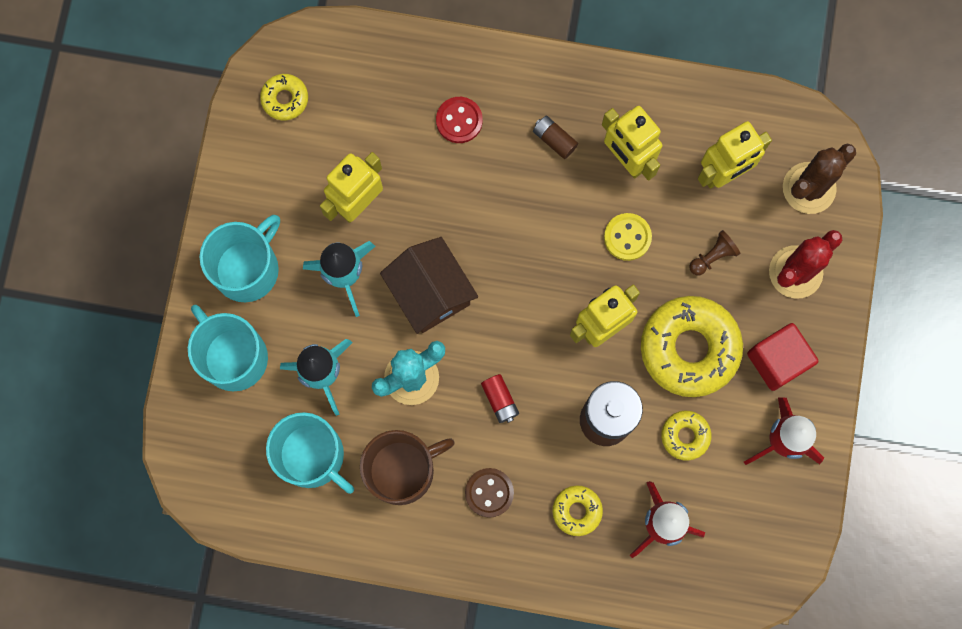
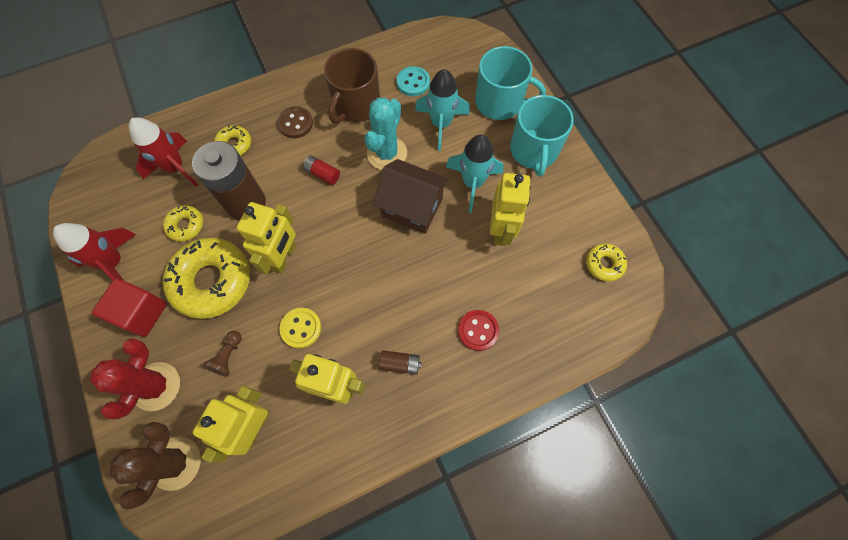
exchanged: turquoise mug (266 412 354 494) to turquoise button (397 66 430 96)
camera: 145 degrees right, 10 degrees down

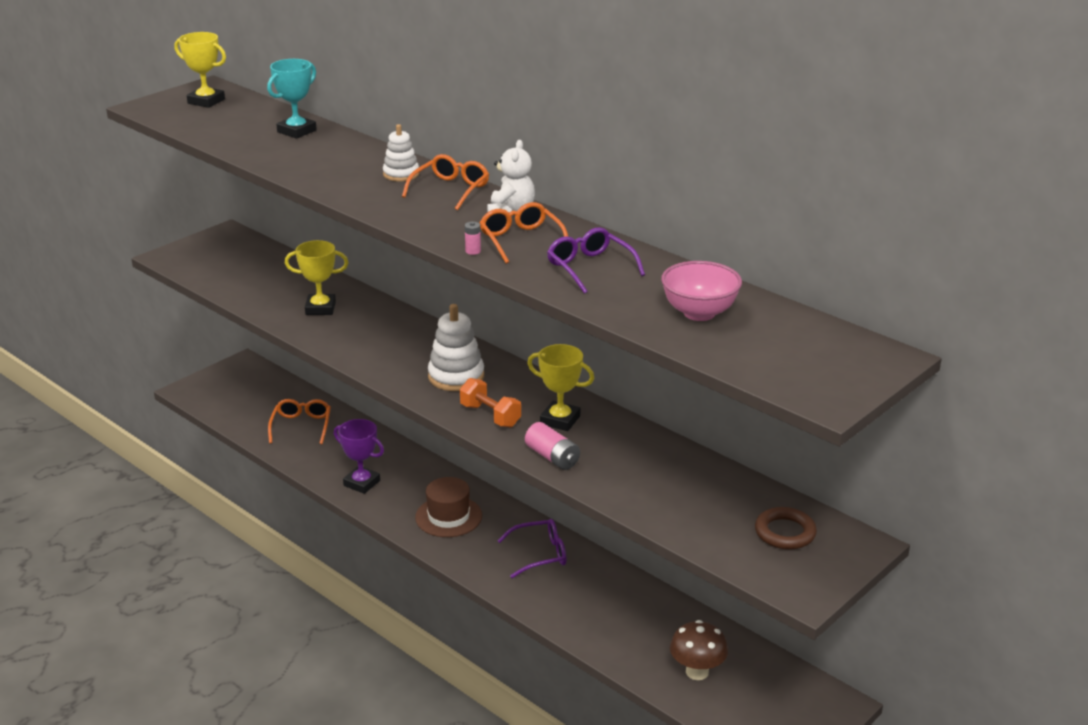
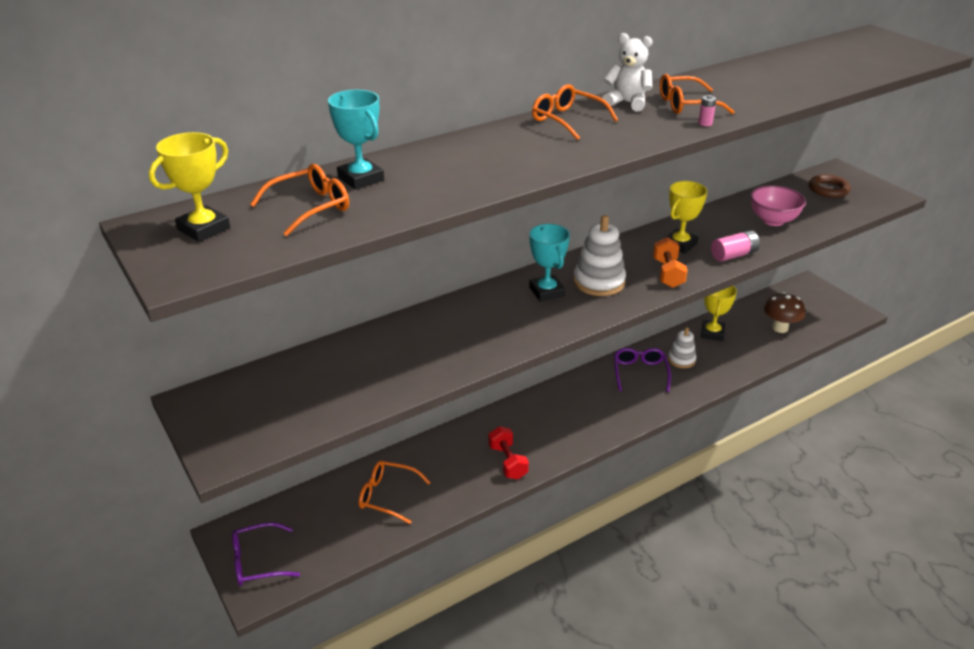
missing: brown hat (415 477 482 537)
appeared: orange glasses (250 164 349 236); turquoise trophy (529 224 570 301)
relocated: purple glasses (547 227 645 294) to (232 522 300 586); white stacking toy (383 124 419 182) to (668 327 696 368); yellow trophy (285 240 349 315) to (701 285 737 341); pink bowl (661 261 742 321) to (750 185 806 226)
exchanged: purple trophy (334 419 384 494) to red dumbbell (489 426 529 479)
spun: orange dumbbell (460 378 521 427) = (653 237 687 288) 60 degrees counterclockwise
camera: 75 degrees left, 5 degrees up

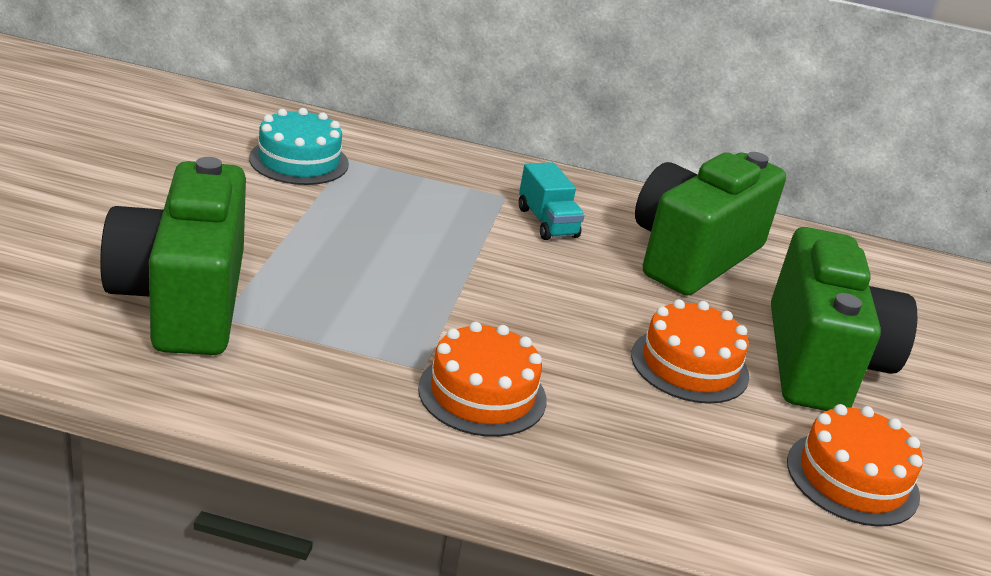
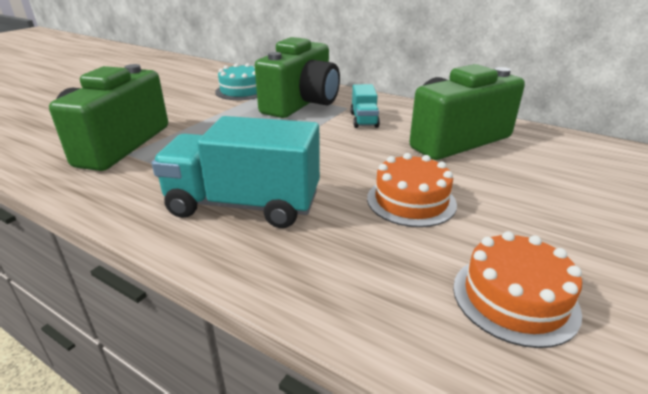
relocated: green camera (771 227 917 411) to (255 37 340 118)
exchanged: orange cake (418 322 547 437) to turquoise truck (152 116 320 228)
camera: 25 degrees right, 0 degrees up

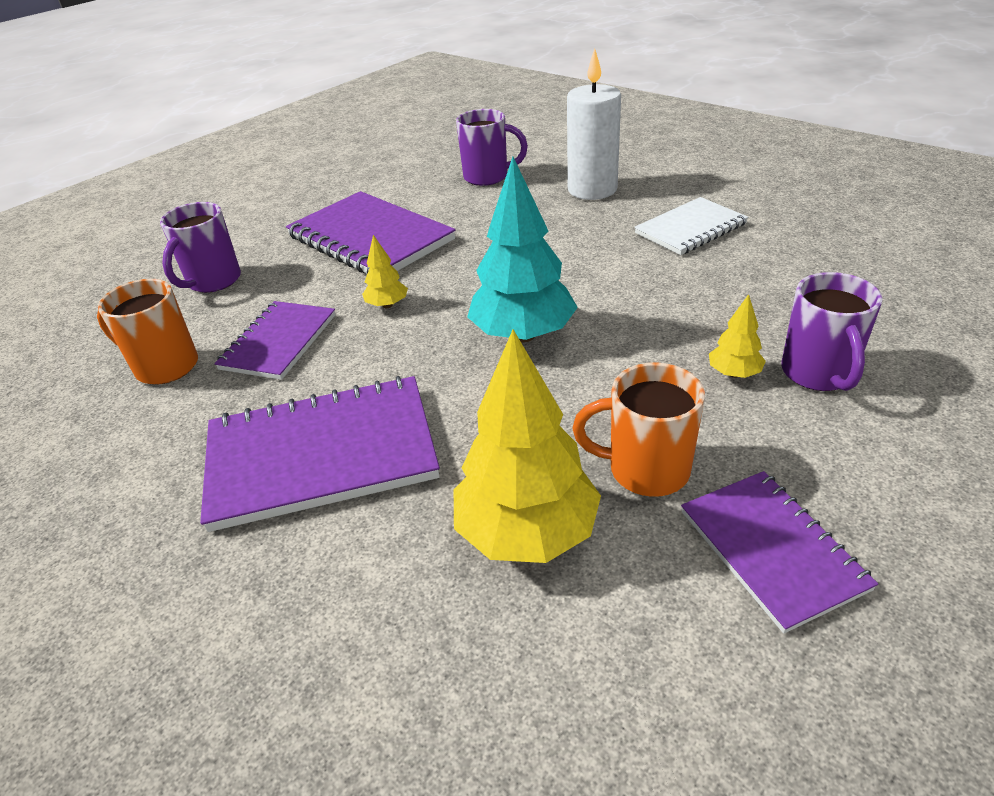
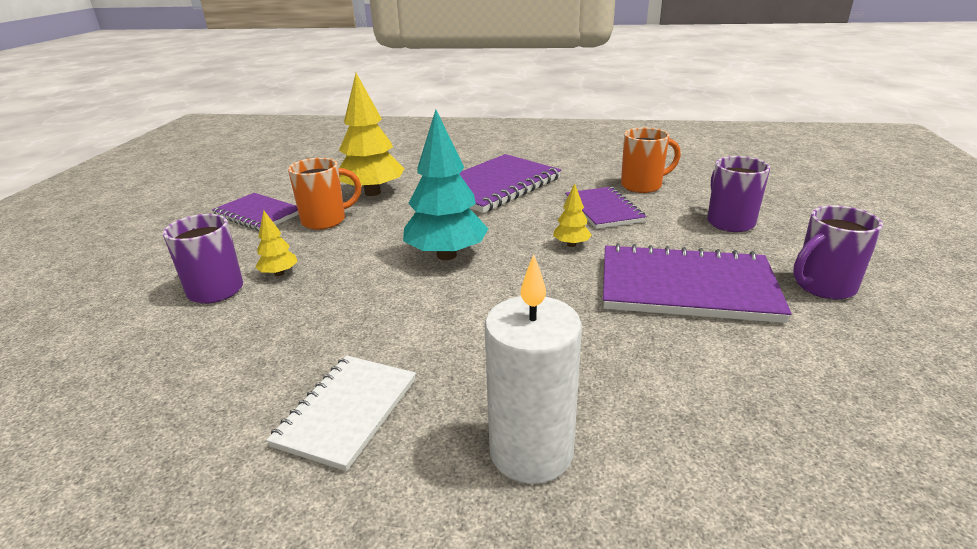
relocated: purple mug (456 109 528 186) to (793 205 883 300)
camera: 145 degrees right, 10 degrees down

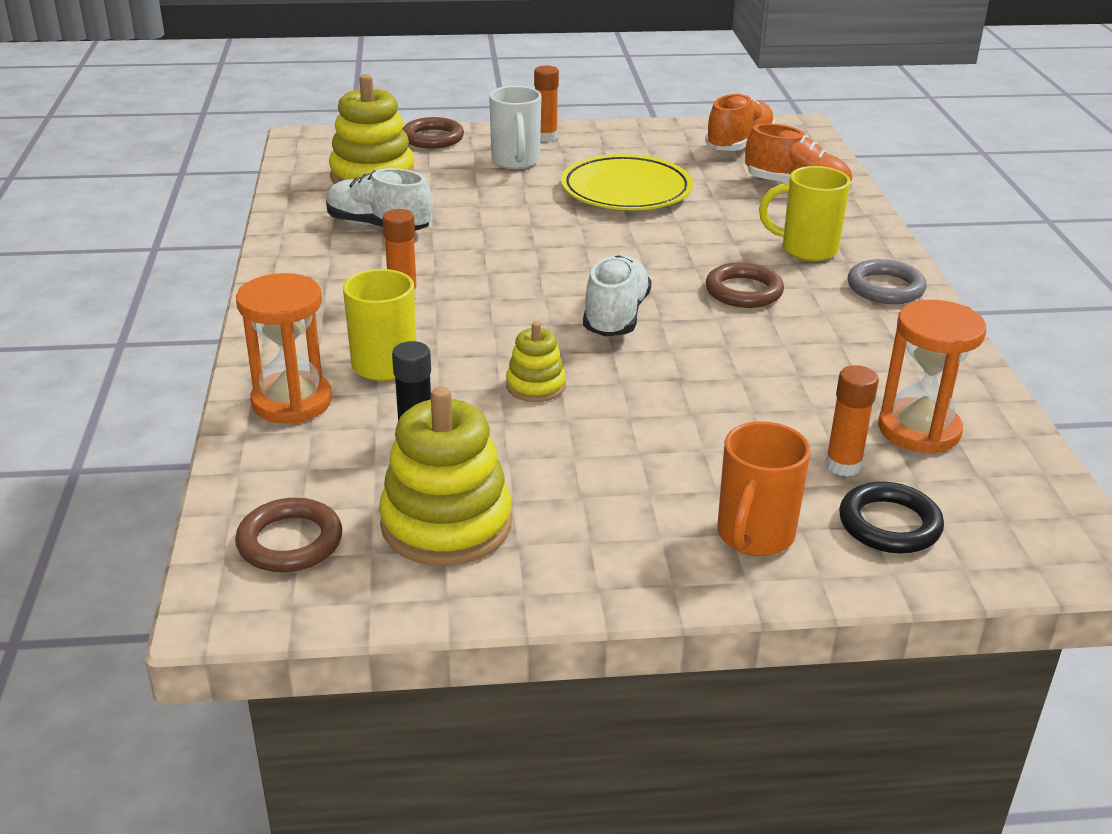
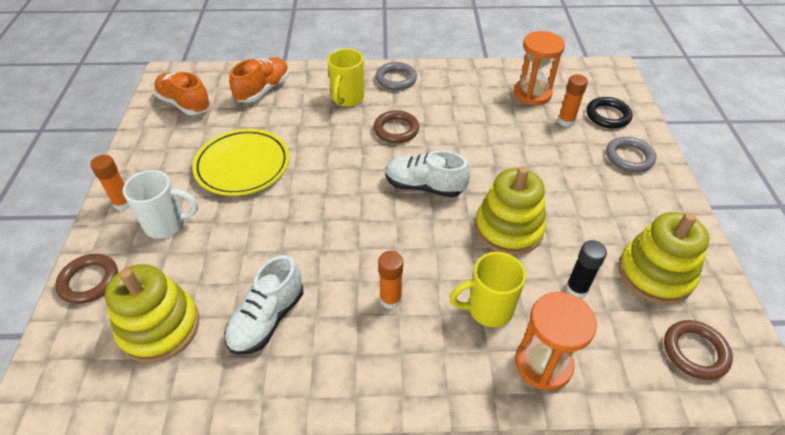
exchanged: orange mug (717 421 811 556) to grey ring (606 137 656 172)
size: yellow stacking toy (506 322 566 402) = (475 166 546 255) x1.88
camera: 85 degrees left, 15 degrees up

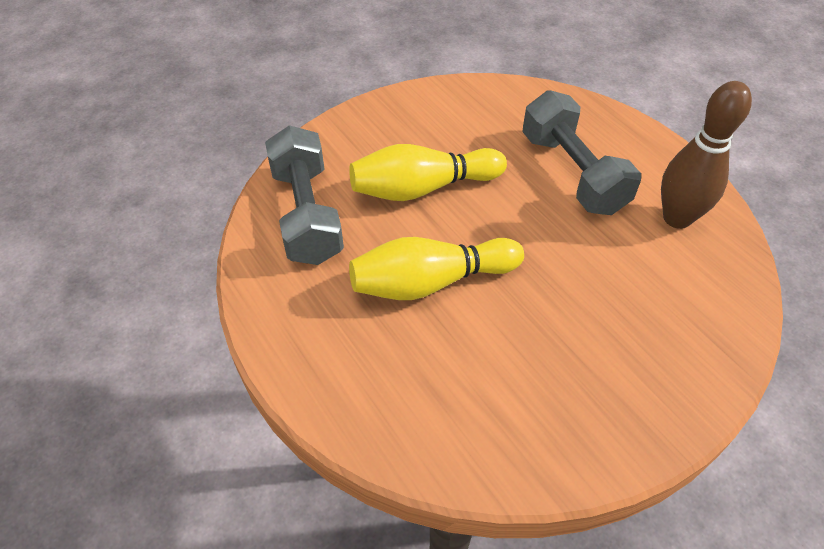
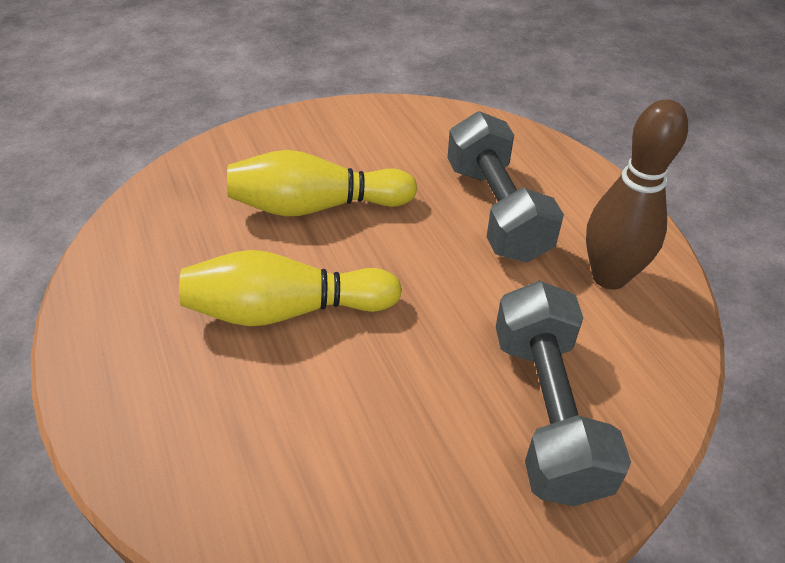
relocated: grey dumbbell (265 125 344 265) to (496 281 631 506)
camera: 10 degrees right, 5 degrees down

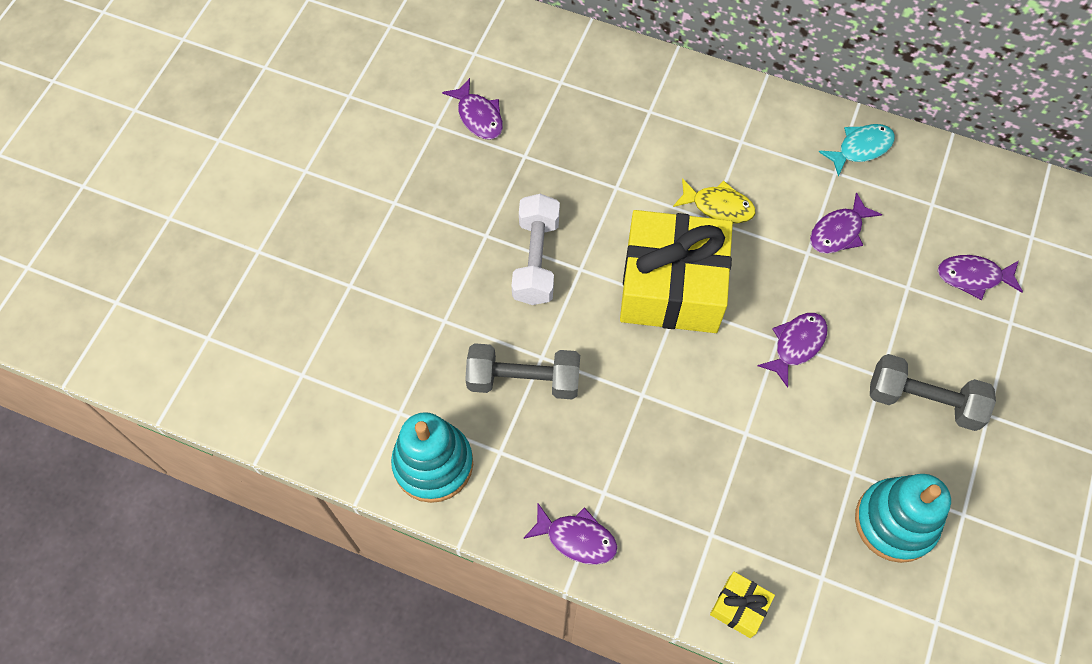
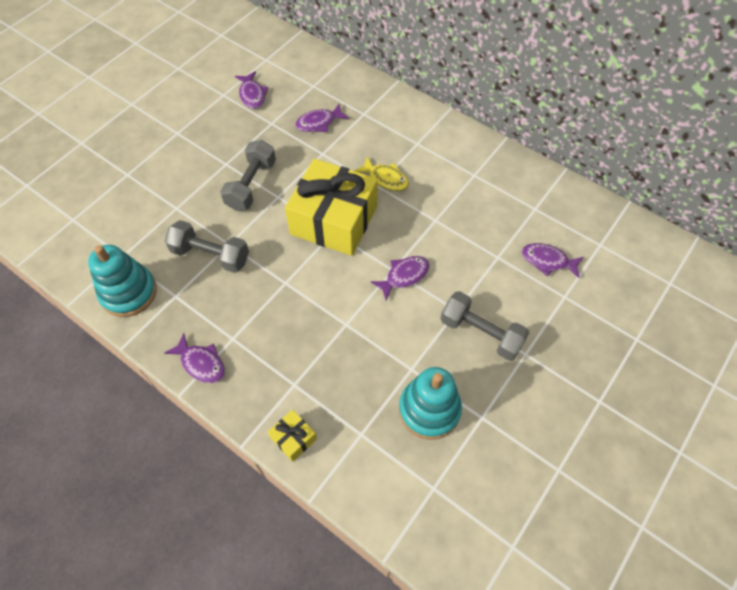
missing: turquoise fish (819 124 895 177)
relocated: purple fish (810 192 882 254) to (295 103 349 132)
colour: white dumbbell (512 194 560 305) to grey dumbbell (220 140 276 211)
camera: 15 degrees right, 5 degrees down

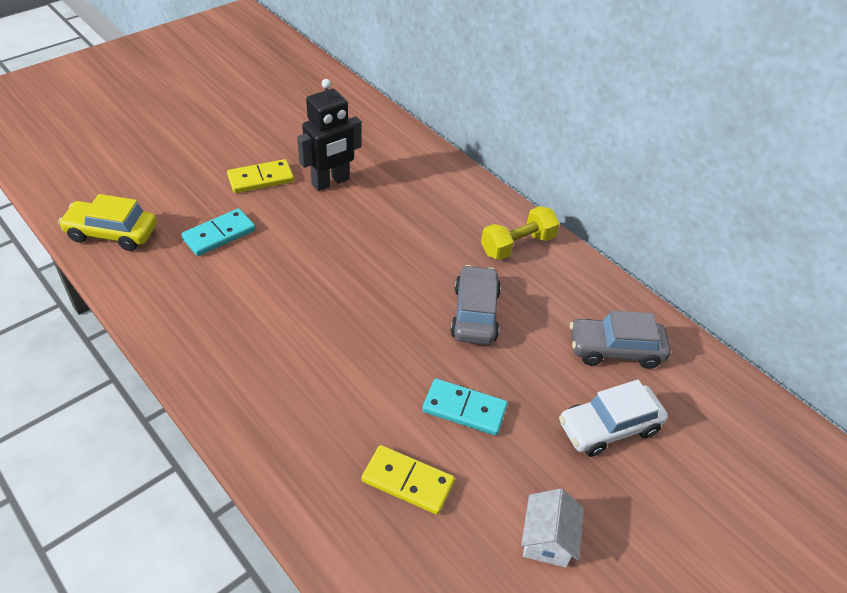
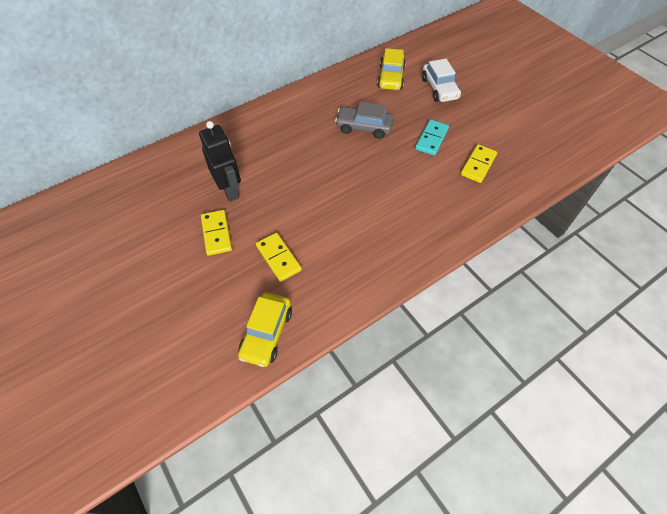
missing: yellow dumbbell (481 206 559 260); white house (521 488 584 568)
colour: turquoise domino (181 208 256 256) to yellow domino (256 233 302 282); grey car (570 311 671 369) to yellow car (377 48 406 90)
camera: 80 degrees left, 10 degrees up

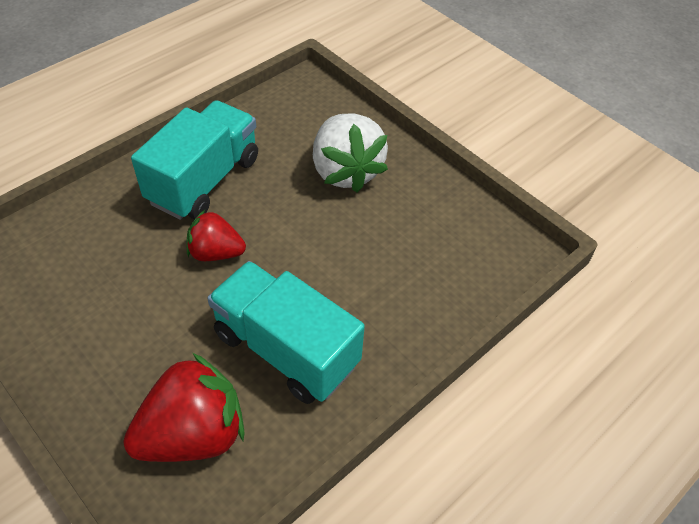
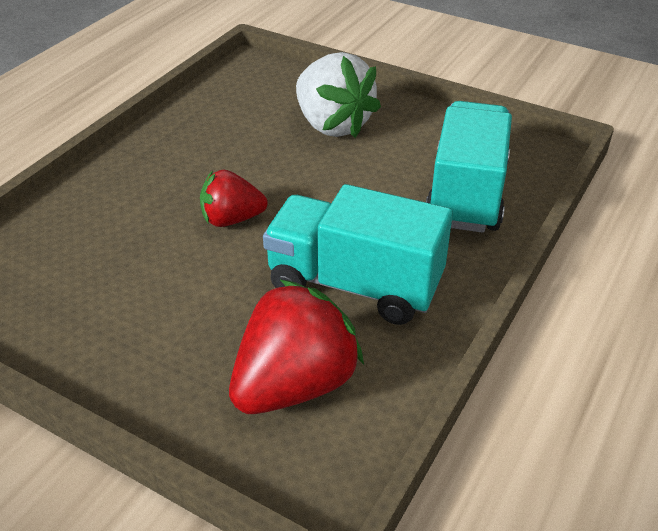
relocated: turquoise truck (131 100 258 220) to (426 101 512 233)
camera: 15 degrees left, 10 degrees down

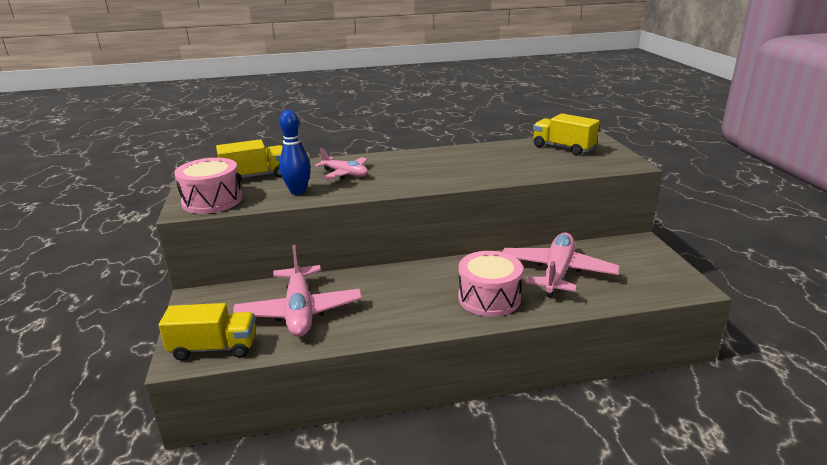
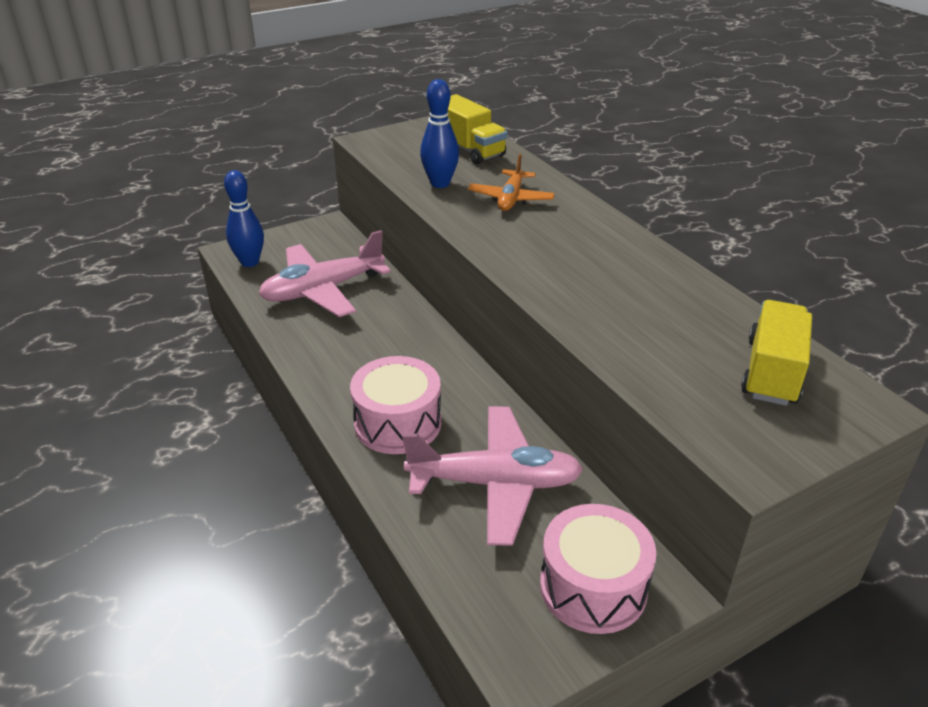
relocated: pink drum (174 158 243 214) to (540 504 657 634)
exchanged: yellow truck (159 303 256 361) to blue bowling pin (224 170 264 267)
colour: pink plane (315 148 368 180) to orange plane (468 154 555 211)
camera: 70 degrees right, 10 degrees up

